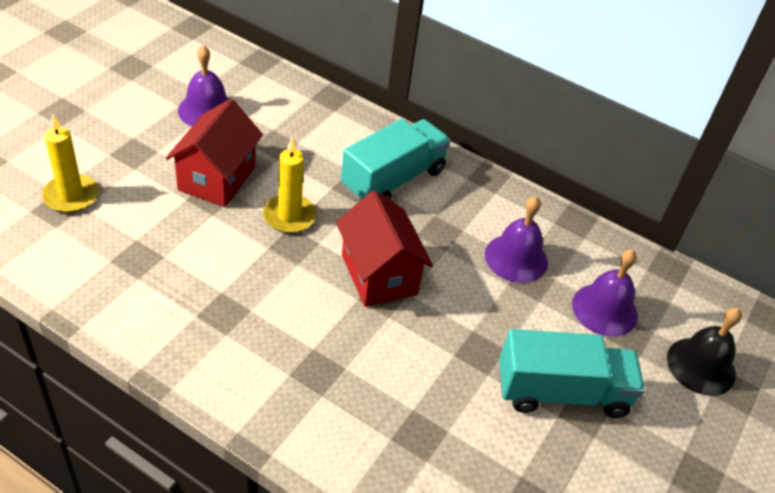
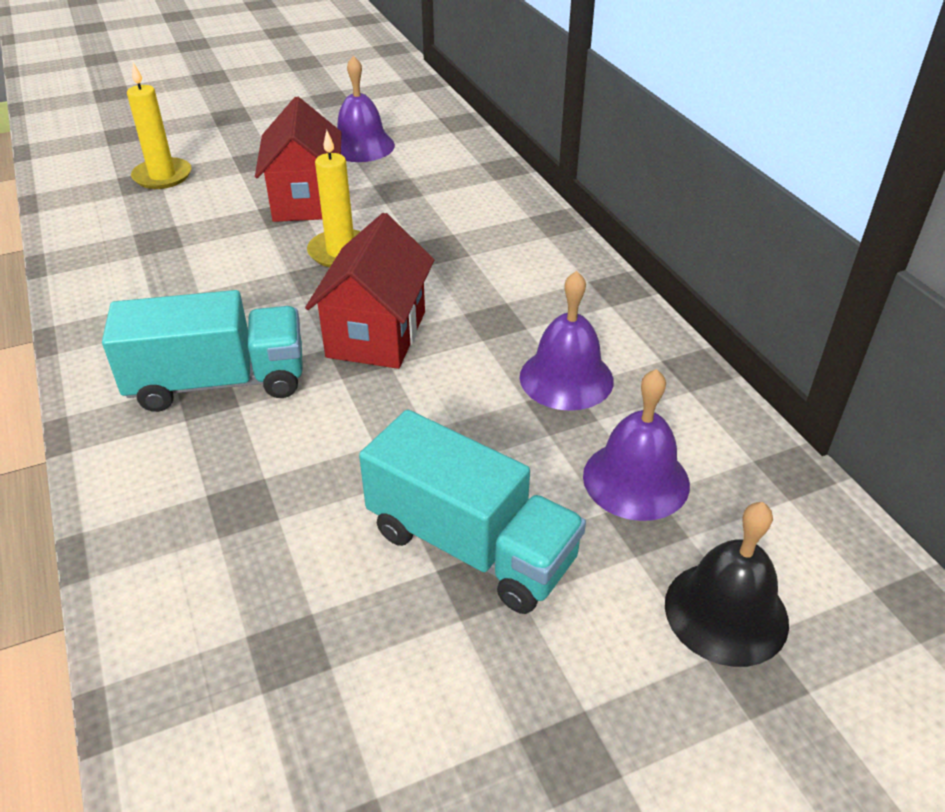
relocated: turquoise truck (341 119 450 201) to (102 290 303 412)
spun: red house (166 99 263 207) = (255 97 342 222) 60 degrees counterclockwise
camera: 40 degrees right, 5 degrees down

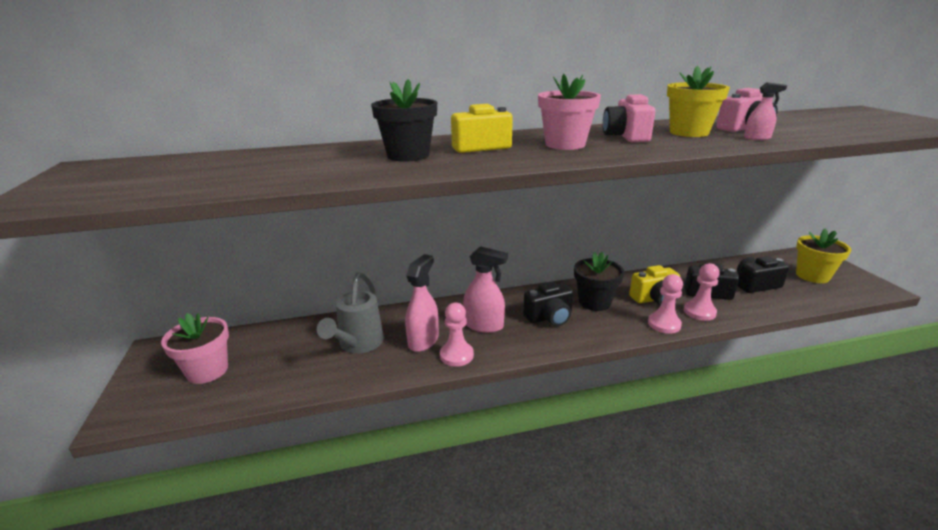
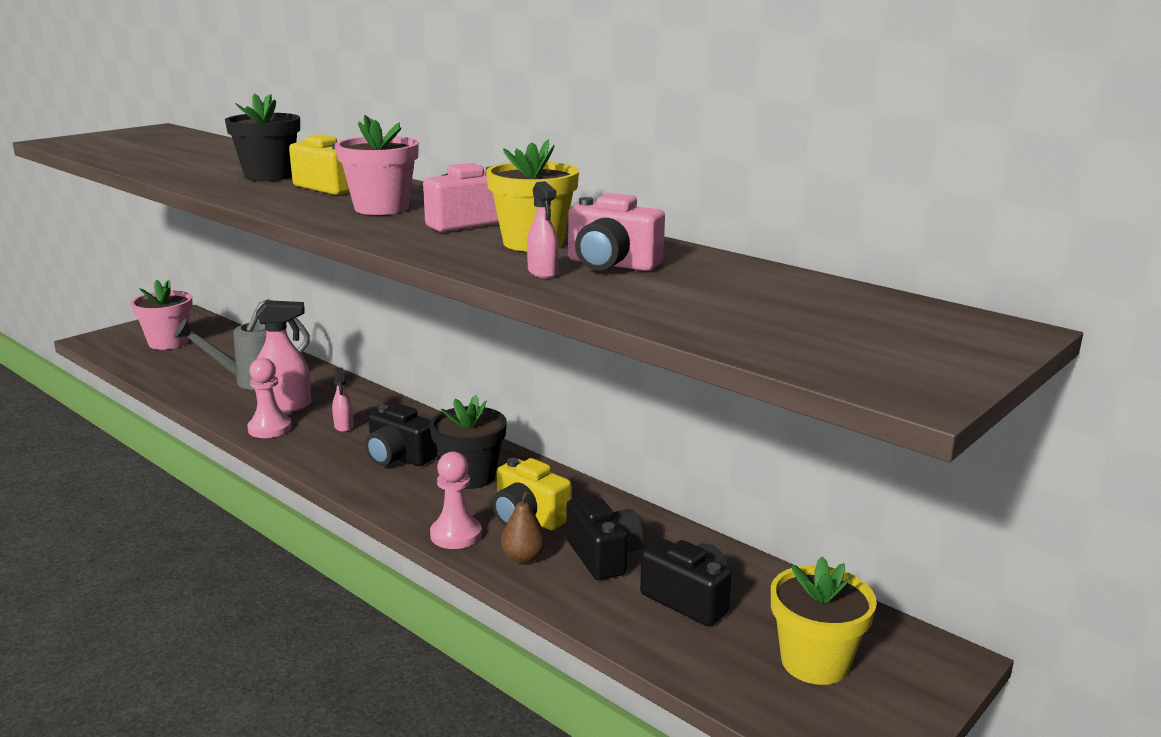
exchanged: pink pawn (684 263 720 321) to brown pear (501 491 546 563)
size: pink spray bottle (463 246 508 333) = (332 368 354 432) x0.54
camera: 55 degrees right, 5 degrees down

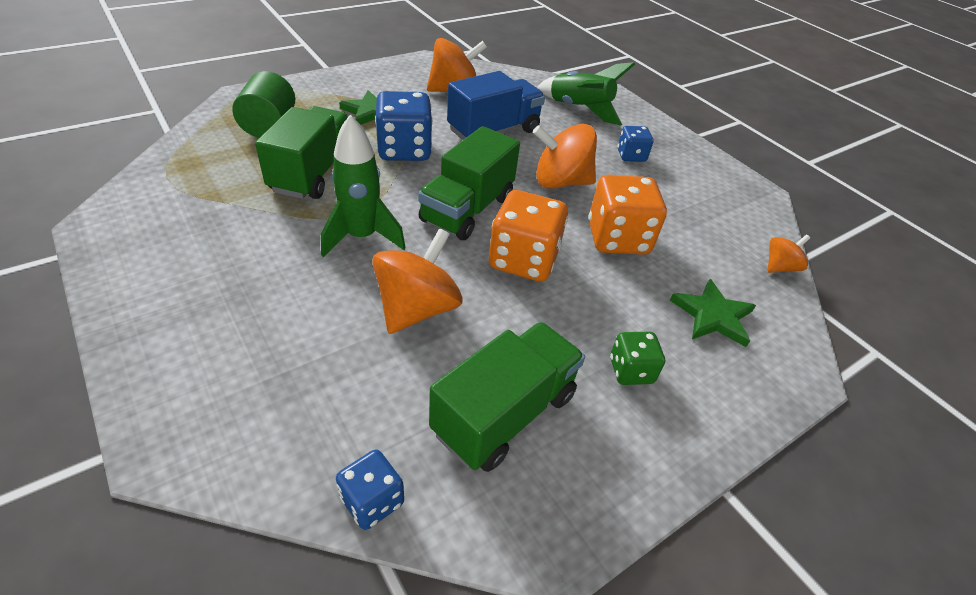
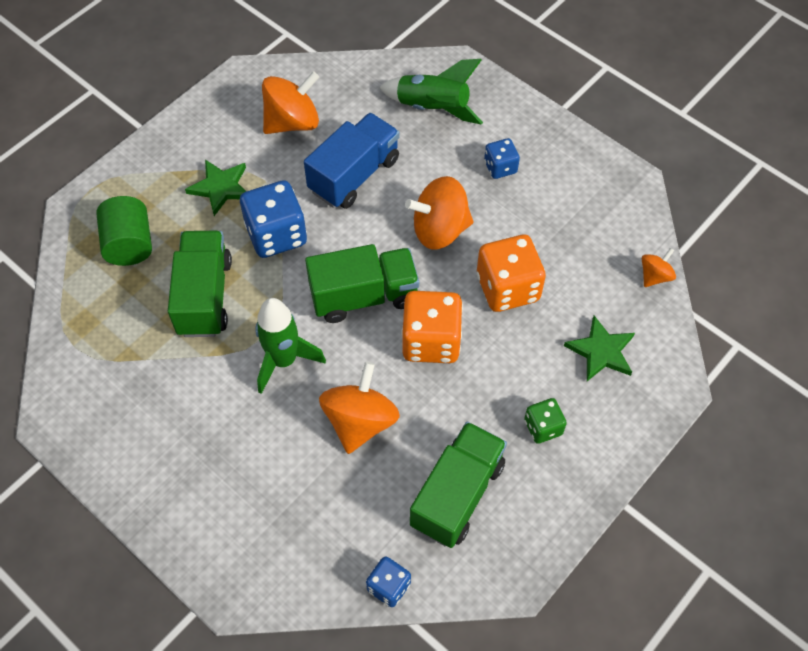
spun: green truck (418 126 520 240) = (305 244 419 323) 120 degrees counterclockwise
camera: 10 degrees left, 15 degrees up

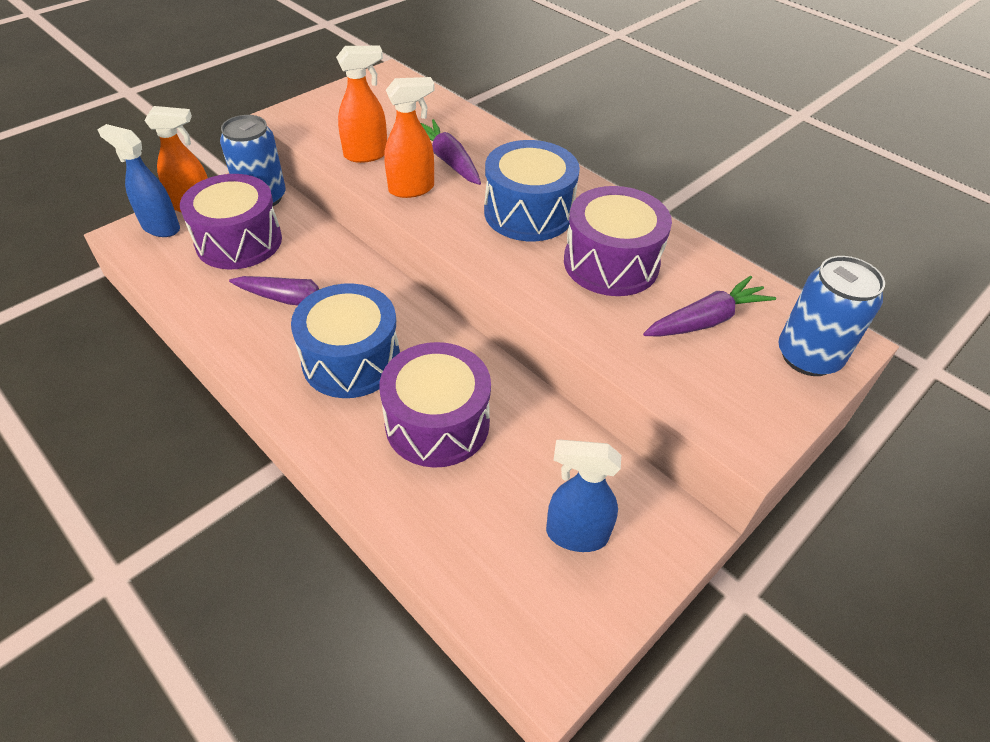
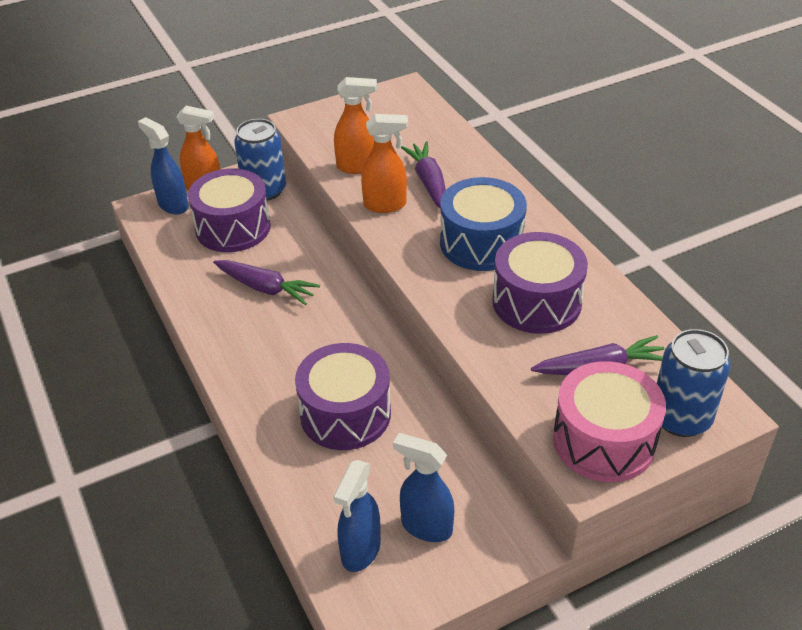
missing: blue drum (291 283 400 398)
appeared: blue spray bottle (333 460 381 572); pink drum (553 361 666 482)
camera: 20 degrees right, 5 degrees down

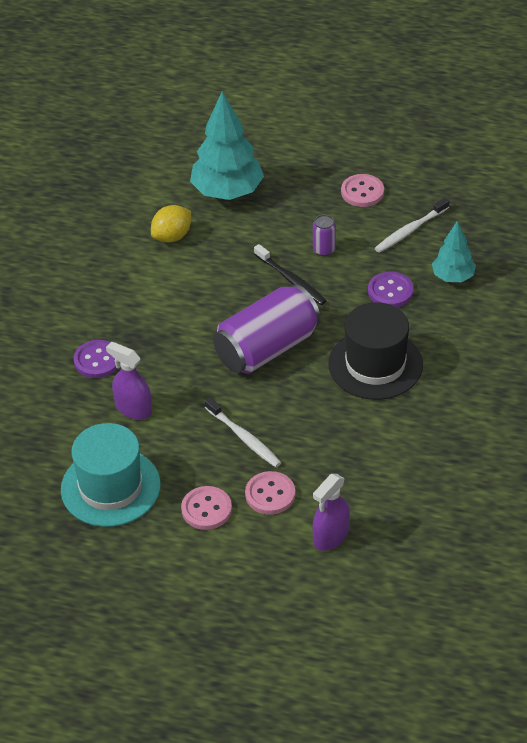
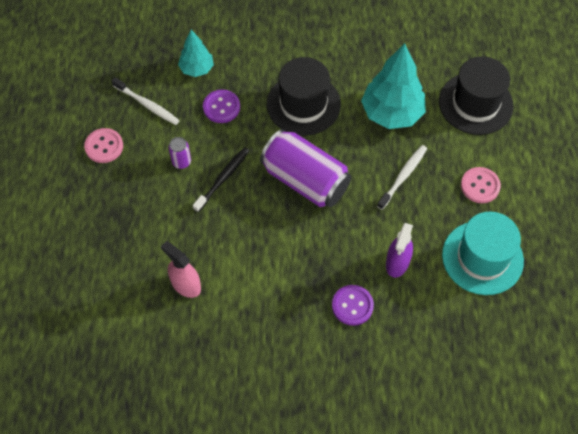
missing: pink button (245 471 295 515)
relocated: turquoise tree (190 91 264 200) to (361 43 426 129)
exchanged: yellow lemon (151 205 191 242) to pink spray bottle (161 241 201 298); purple spray bottle (312 474 350 551) to black hat (439 56 514 135)
camera: 105 degrees left, 15 degrees up

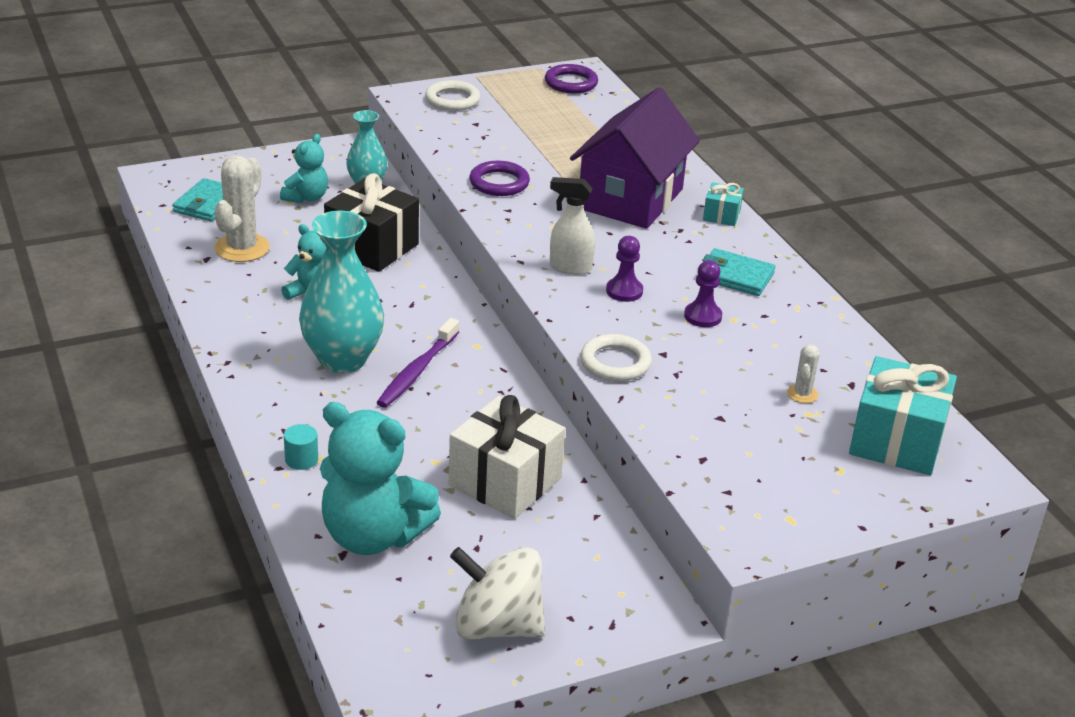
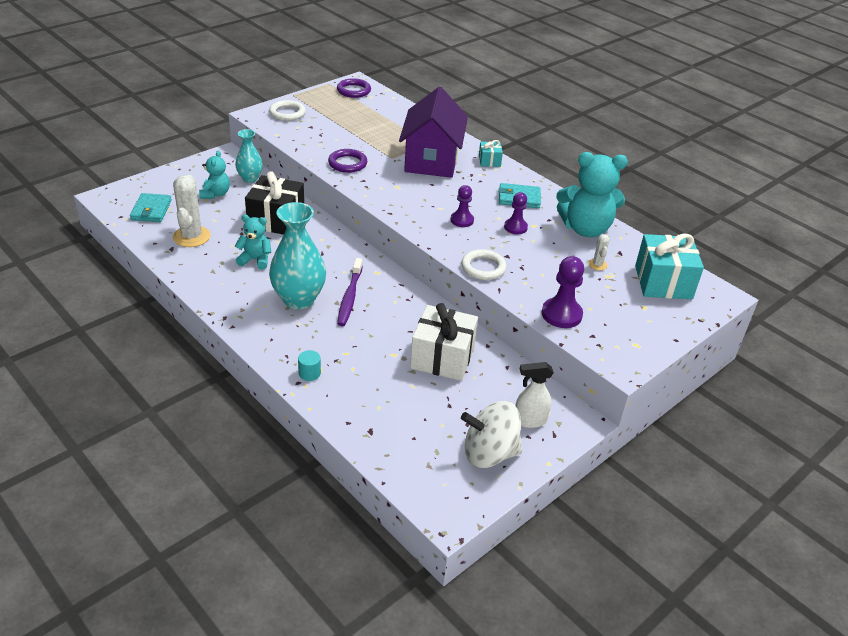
appeared: purple pawn (542 256 584 328)
relocated: white spray bottle (550 177 595 275) to (515 362 554 428); turquoise teddy bear (320 402 441 555) to (556 152 628 237)
camera: 20 degrees left, 5 degrees up

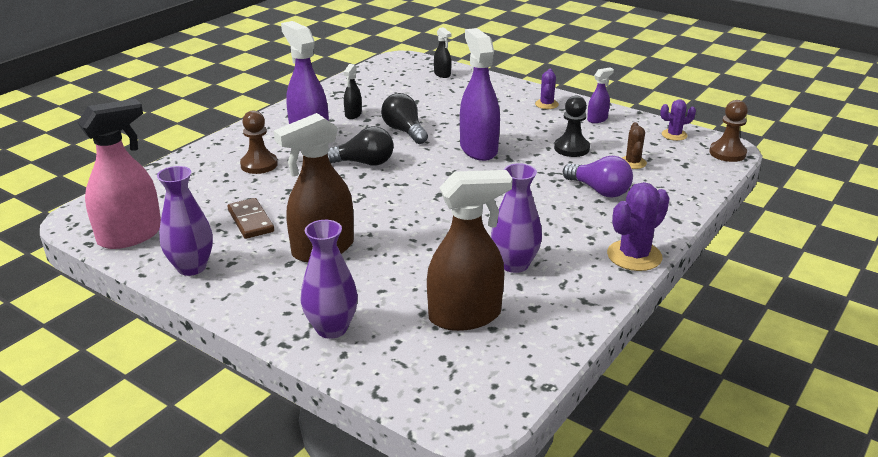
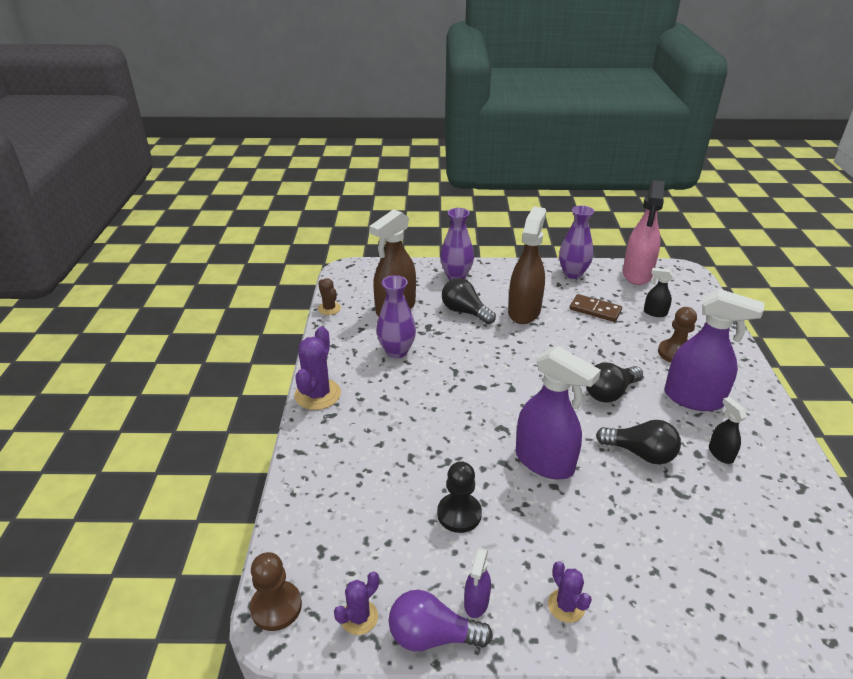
appeared: black light bulb (442 278 496 324)
relocated: brown cactus (622 122 647 169) to (318 278 341 315); purple light bulb (563 156 633 197) to (389 590 493 651); black spray bottle (434 27 452 78) to (644 268 674 317)
camera: 145 degrees right, 5 degrees up

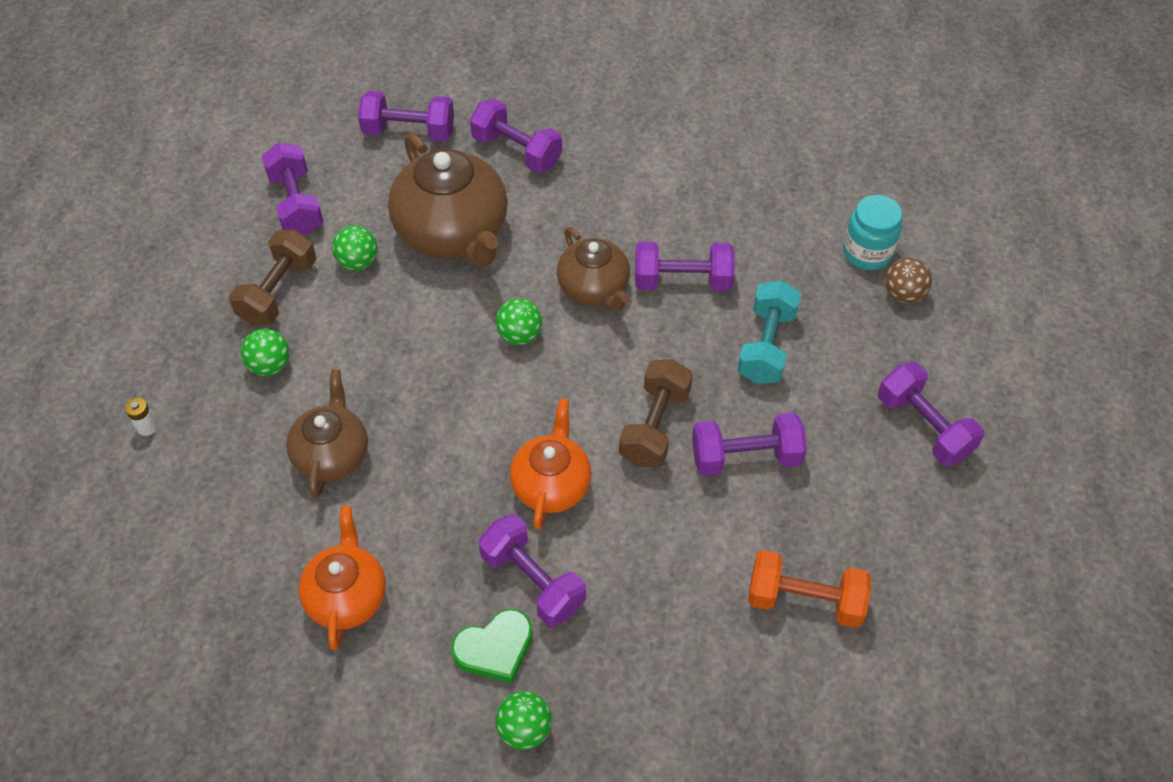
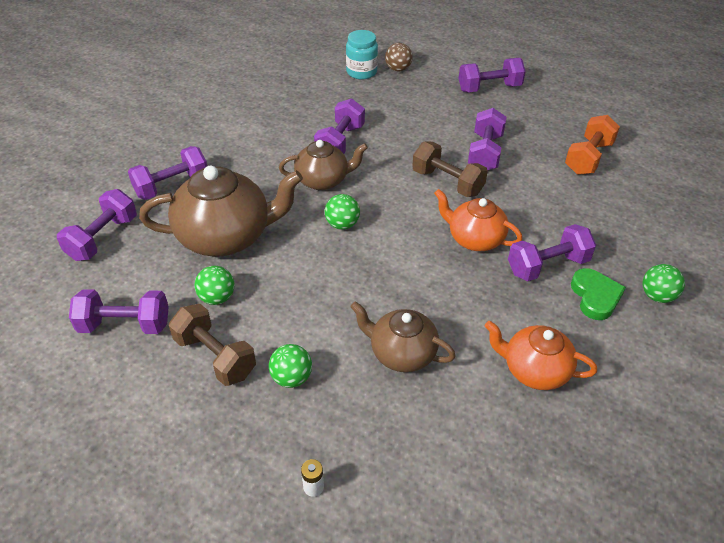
missing: turquoise dumbbell (737 280 801 384)
camera: 70 degrees left, 10 degrees down

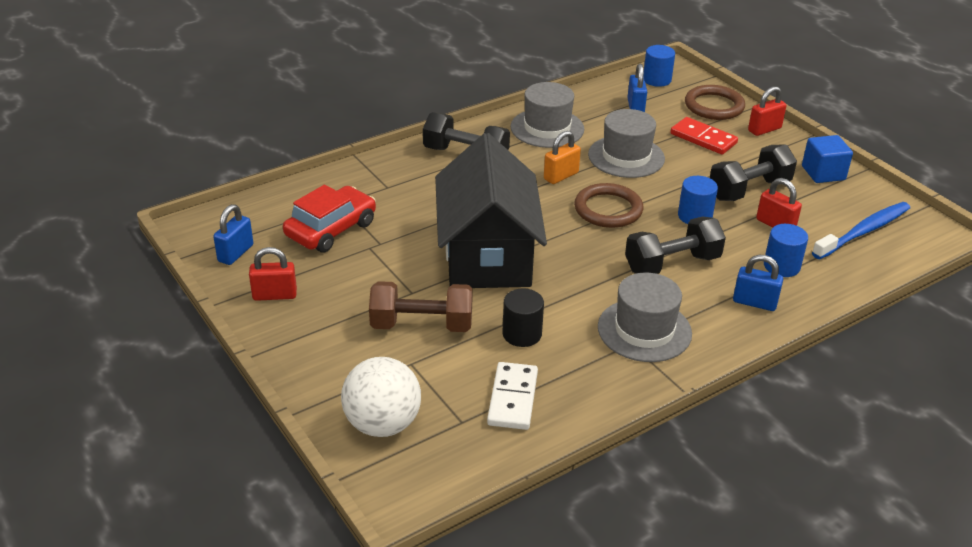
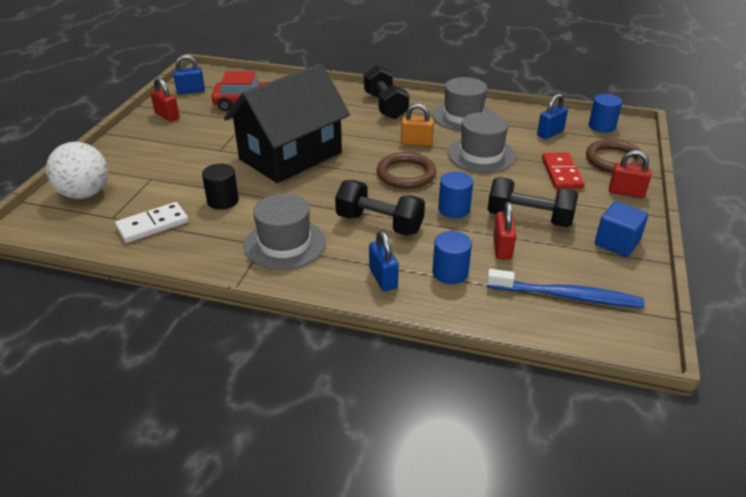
missing: brown dumbbell (369 281 473 332)
camera: 50 degrees right, 0 degrees up

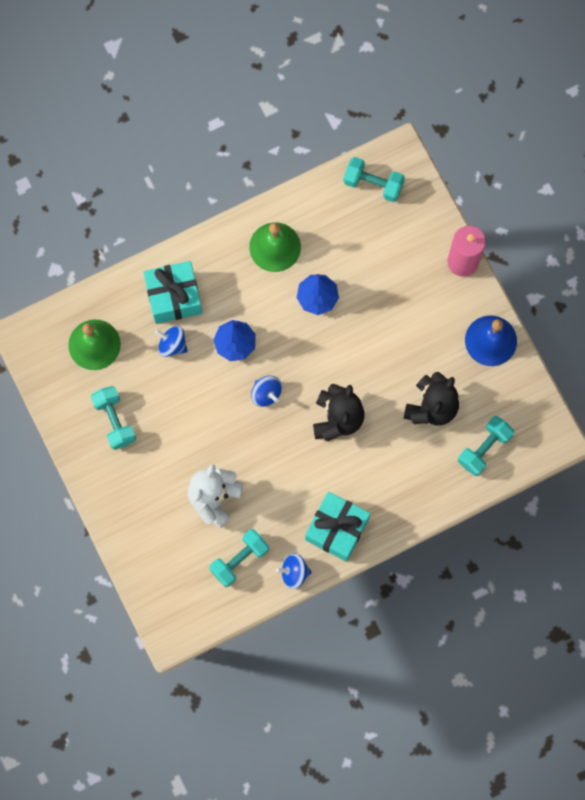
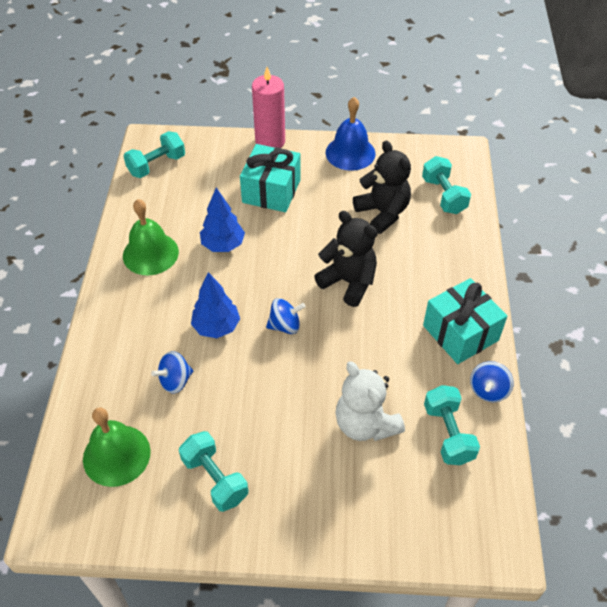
relocated: turquoise gift (143 261 202 324) to (240 144 301 212)
spun: turquoise dumbbell (91 386 136 450) = (179 431 248 512) 45 degrees clockwise
camera: 60 degrees left, 25 degrees down

